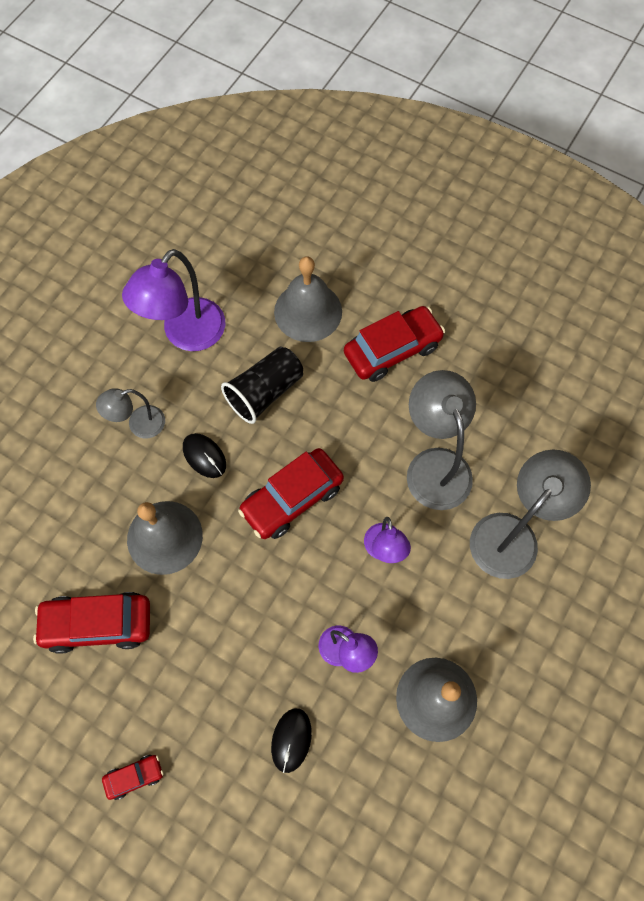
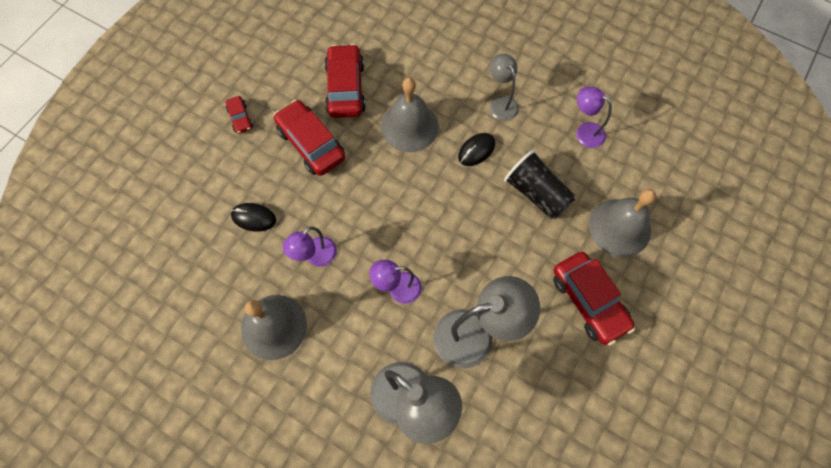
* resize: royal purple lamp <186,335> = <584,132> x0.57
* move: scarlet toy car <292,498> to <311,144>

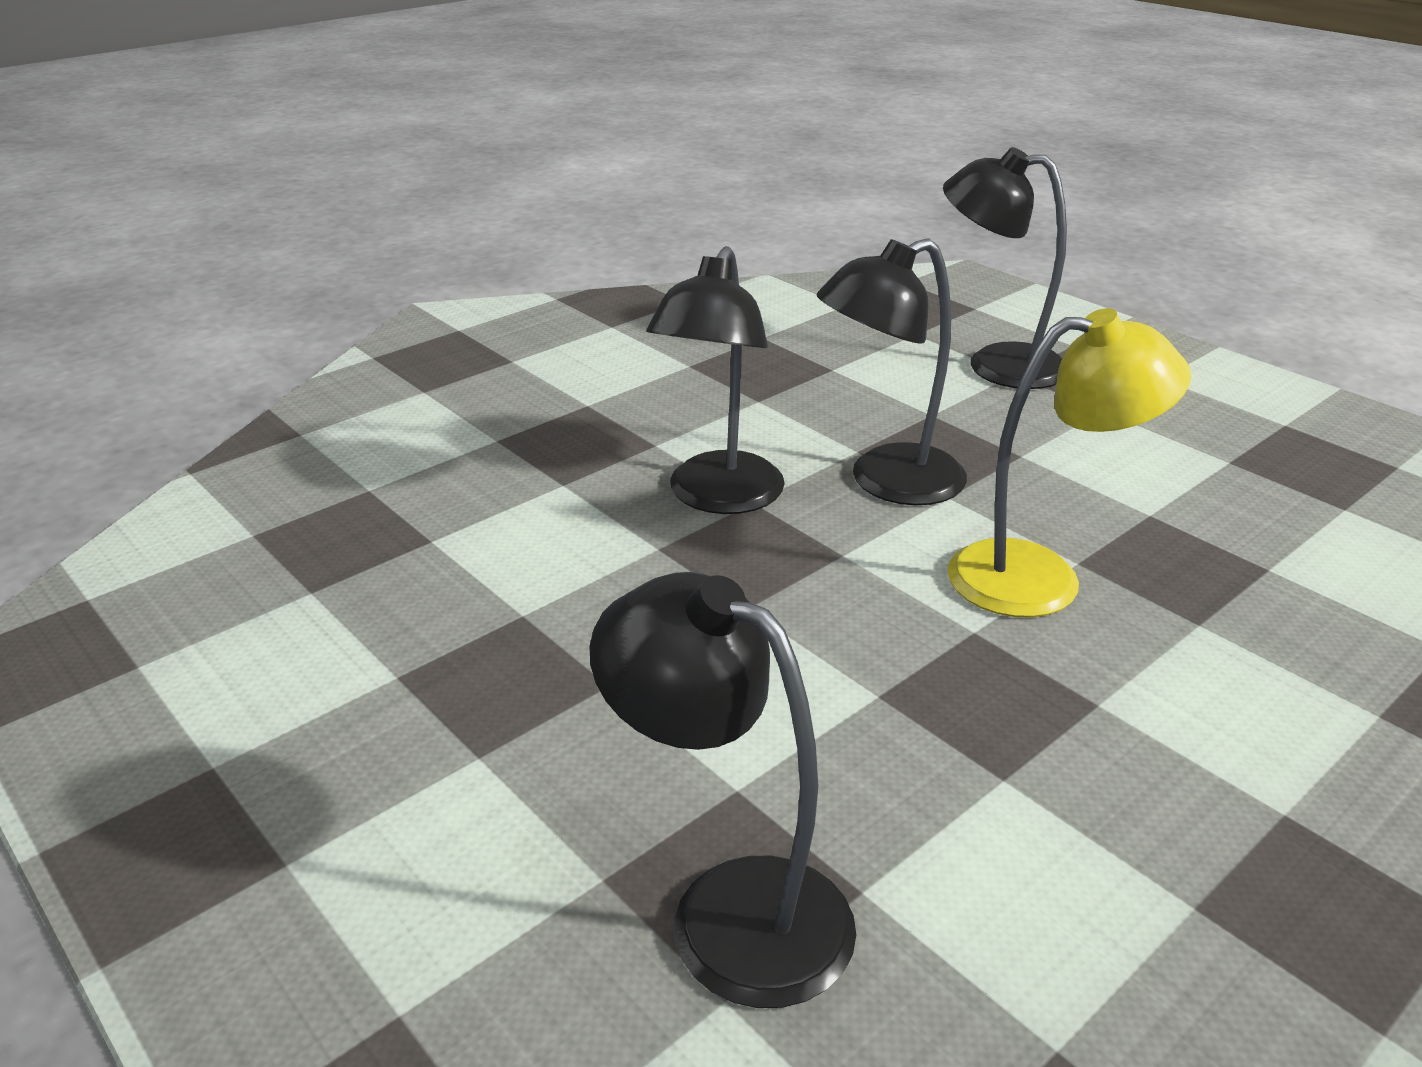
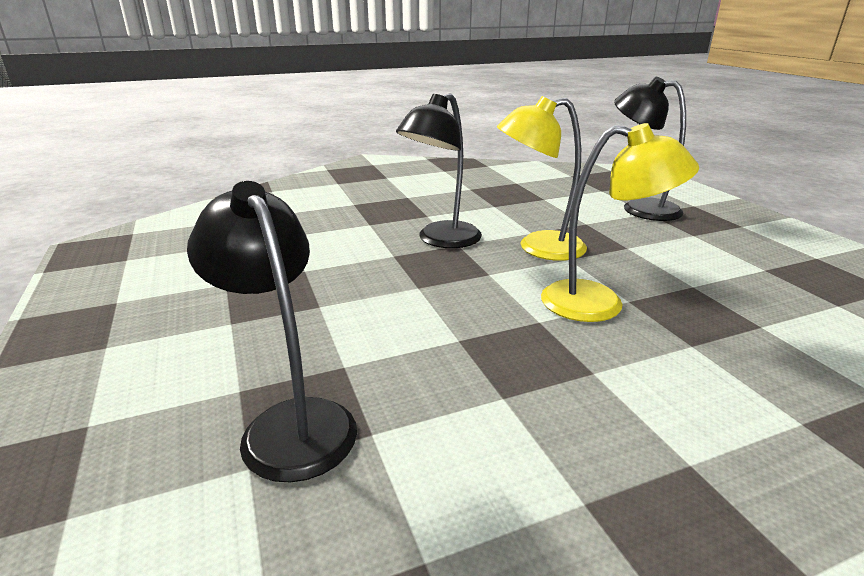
* recolor: jet-black lamp <887,482> to yellow lamp <538,247>

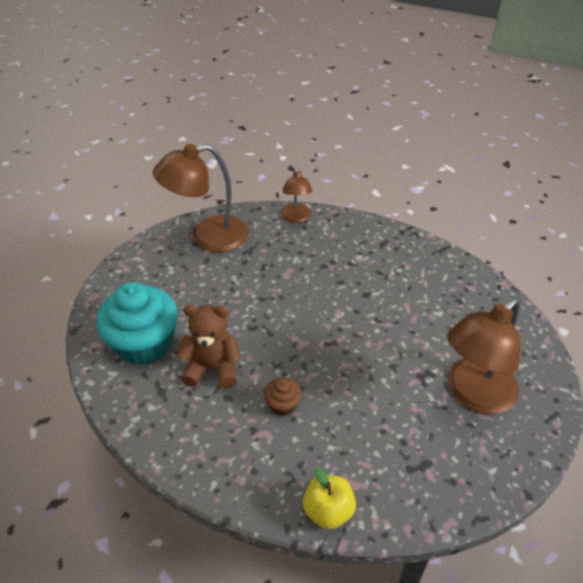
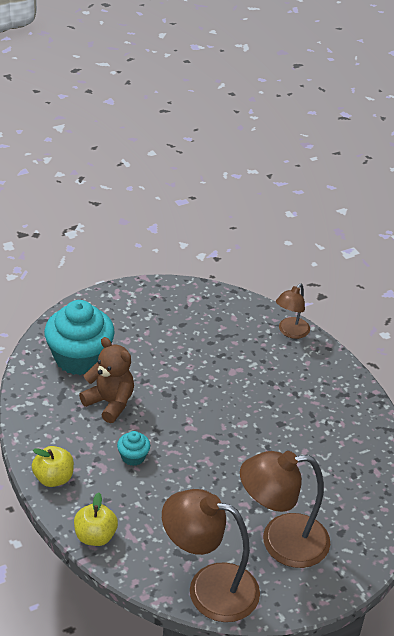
* move: brown lamp <208,237> to <209,588>
* recolor: brown muffin <282,404> to teal muffin <133,457>
* insert: yellow toy apple <53,478>

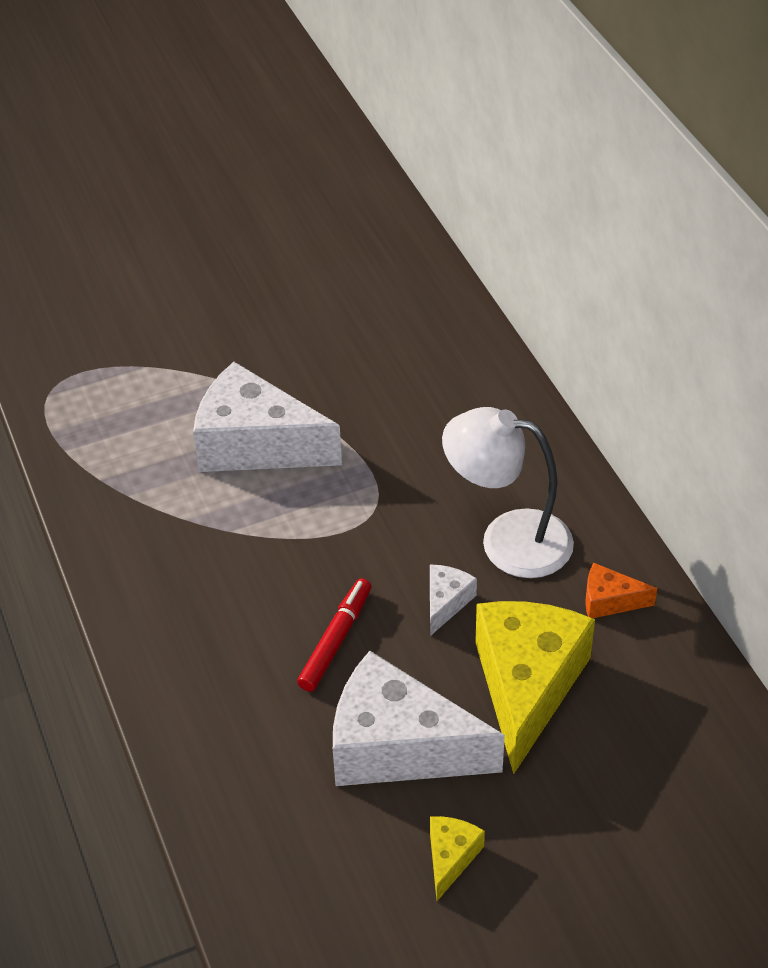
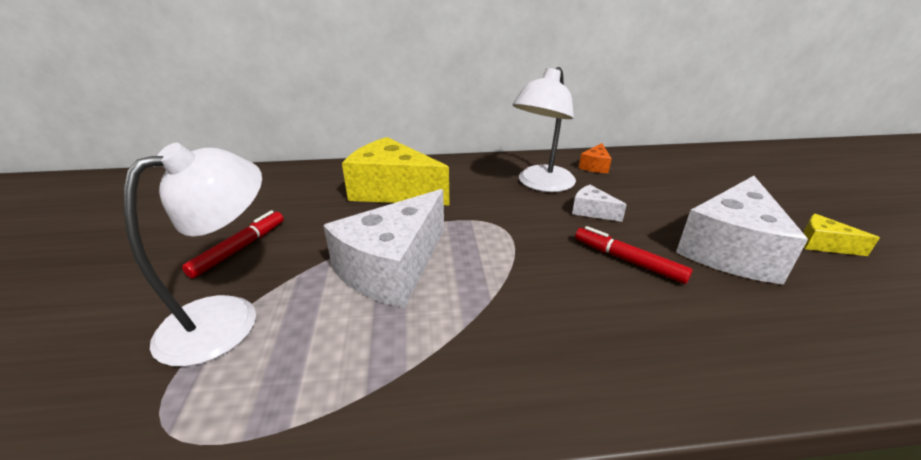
* move: yellow piece of cheese <526,686> to <393,191>
* insert: white lamp <227,317>
* insert: scarlet marker pen <239,249>

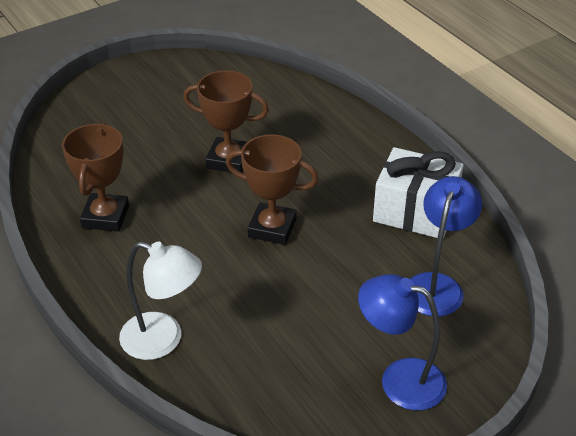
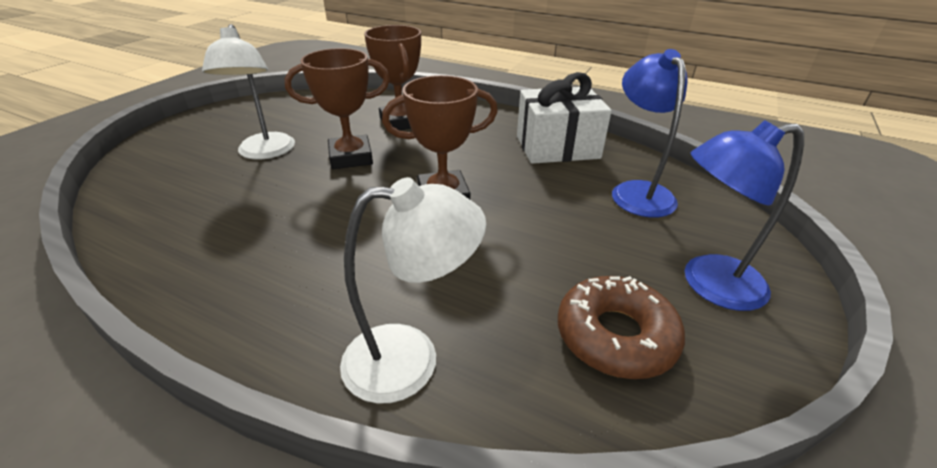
* move: brown award cup <105,217> to <400,122>
* insert: white lamp <265,152>
* insert: brown doughnut <615,336>

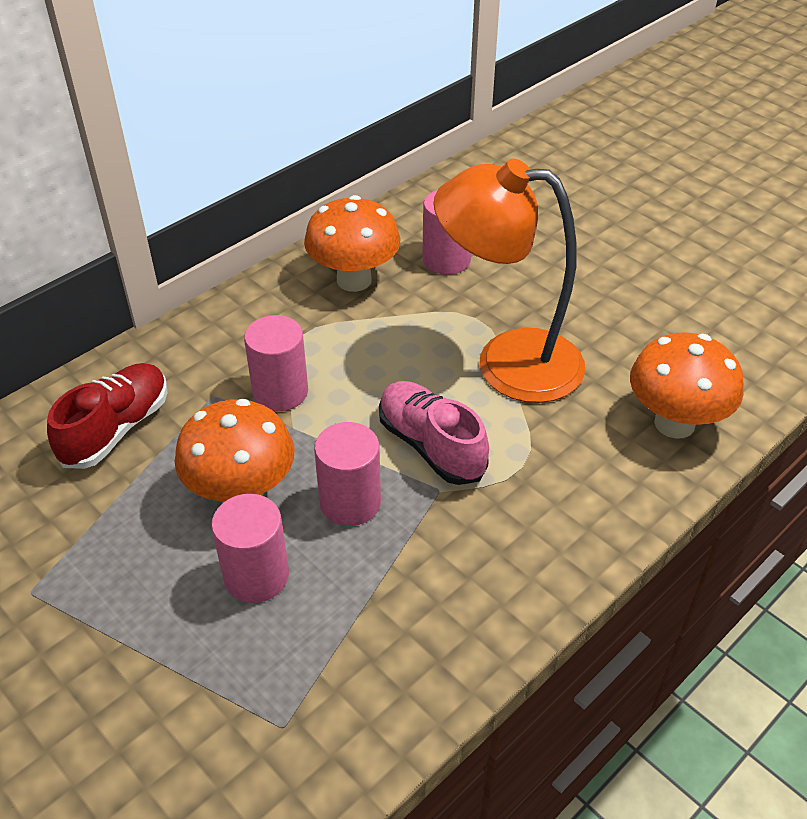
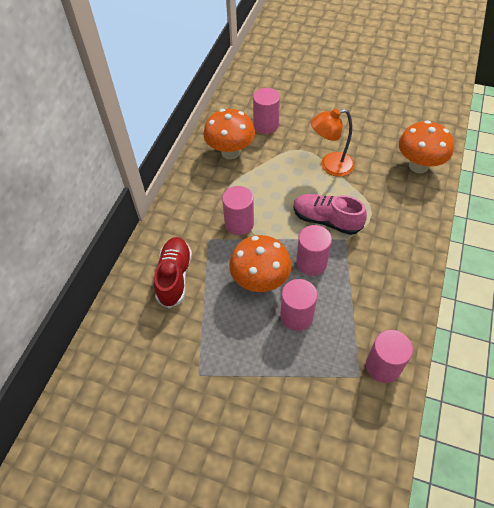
* resize: orange lamp <507,362> = <330,166> x0.63
* insert: rose-pink cylinder <383,366>

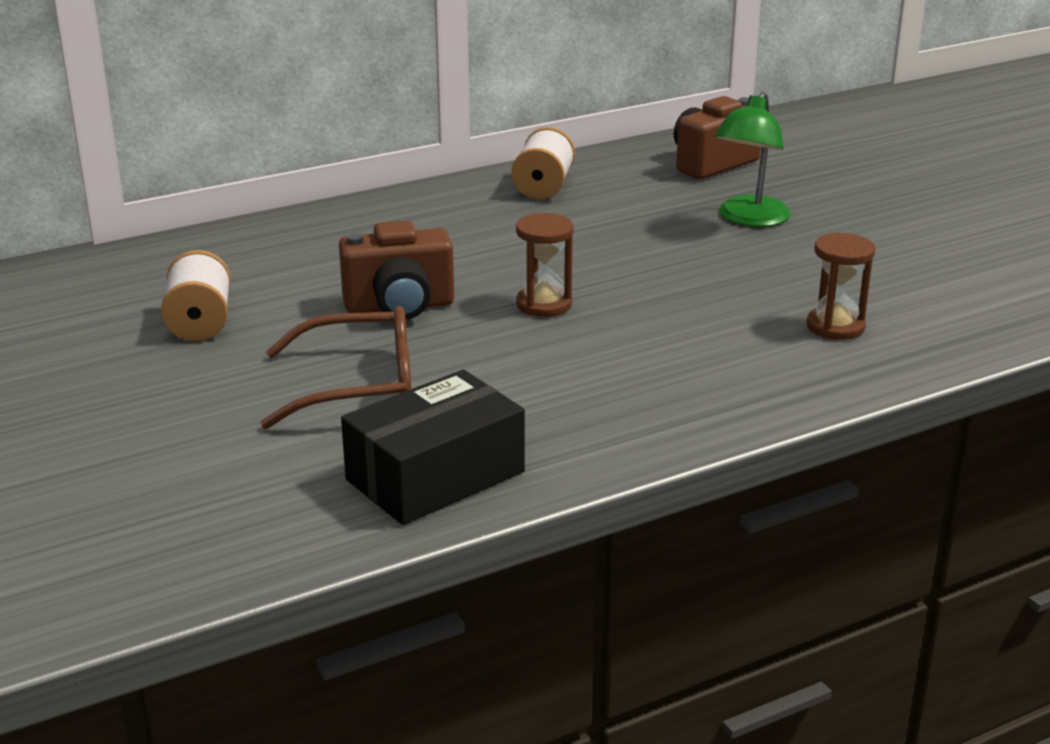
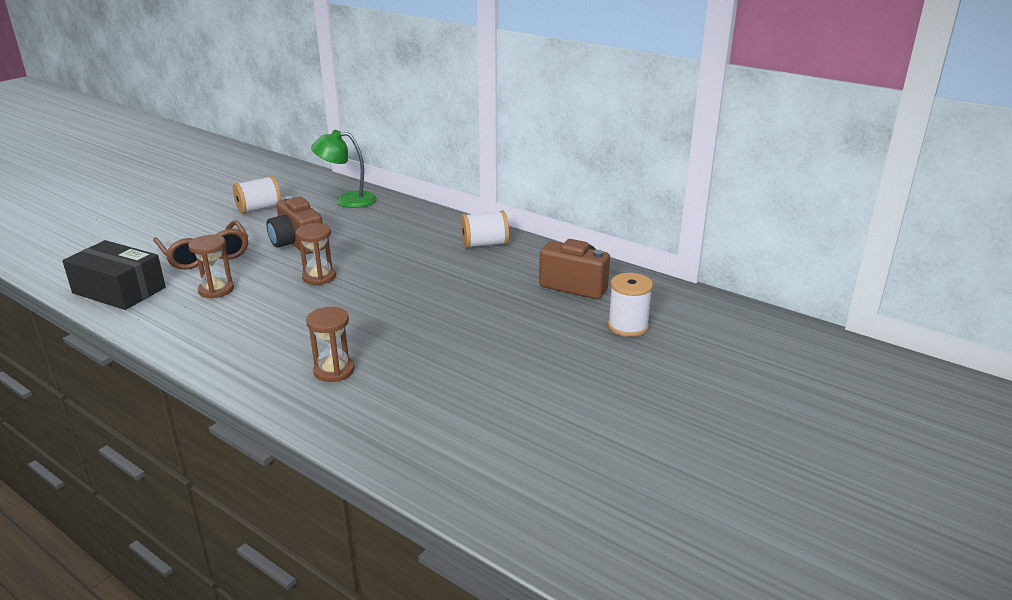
* move: emerald lamp <749,219> to <347,200>
* insert: brown sand timer <216,290>
* insert: white reel of thread <628,326>

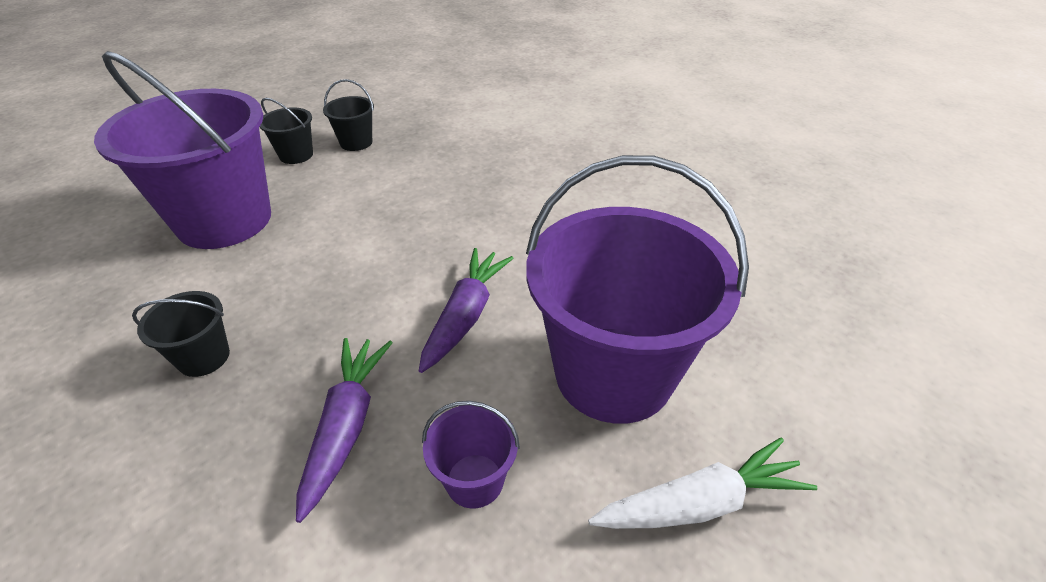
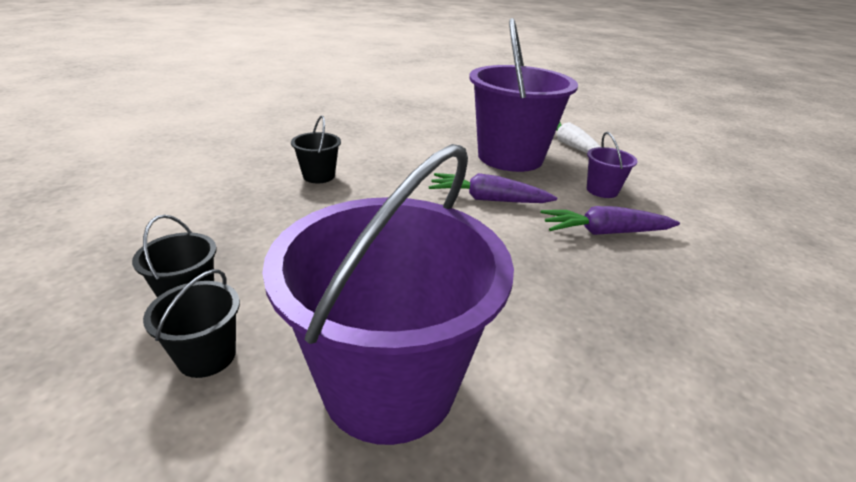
* move: jet-black sand bucket <204,357> to <319,176>

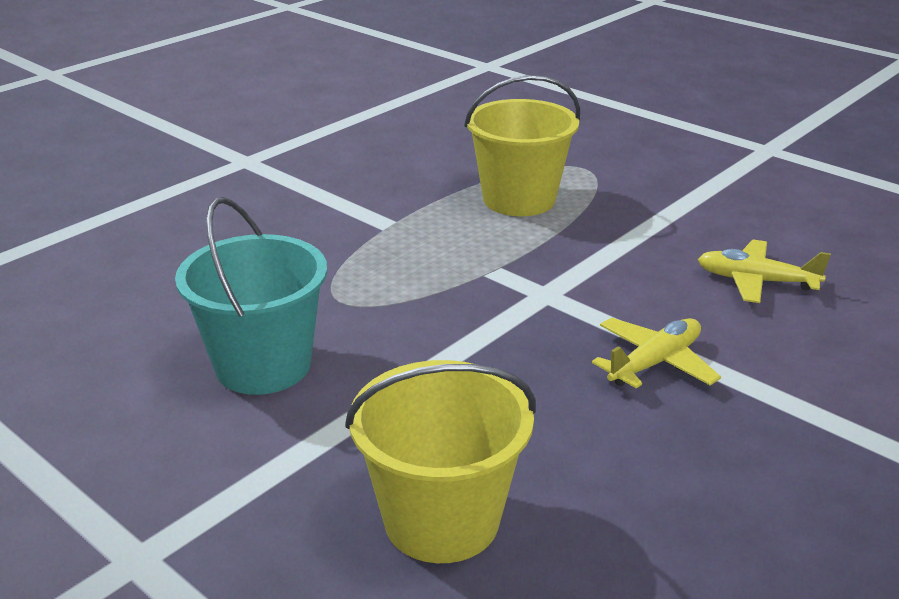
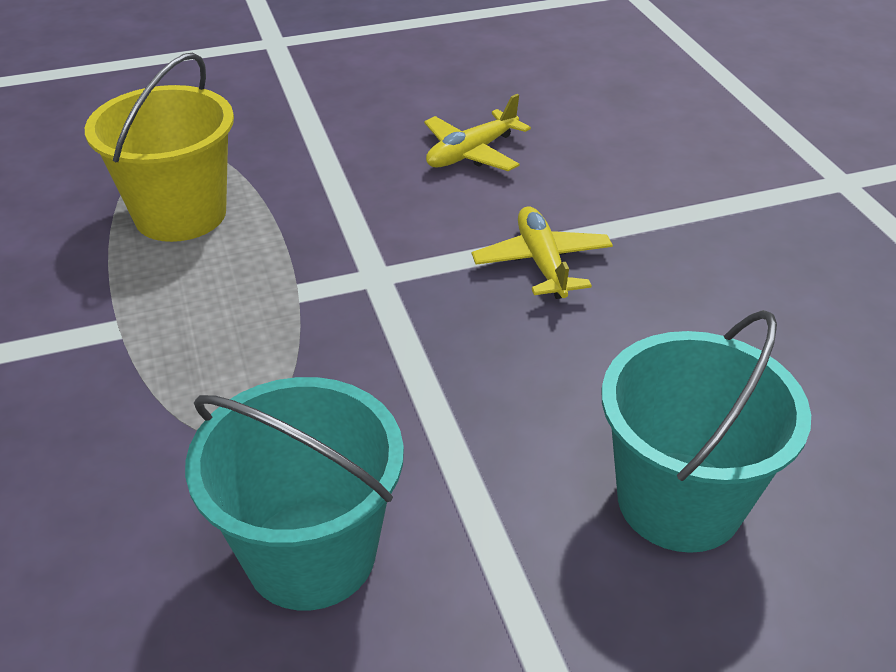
* recolor: yellow sand bucket <441,520> to teal sand bucket <679,501>

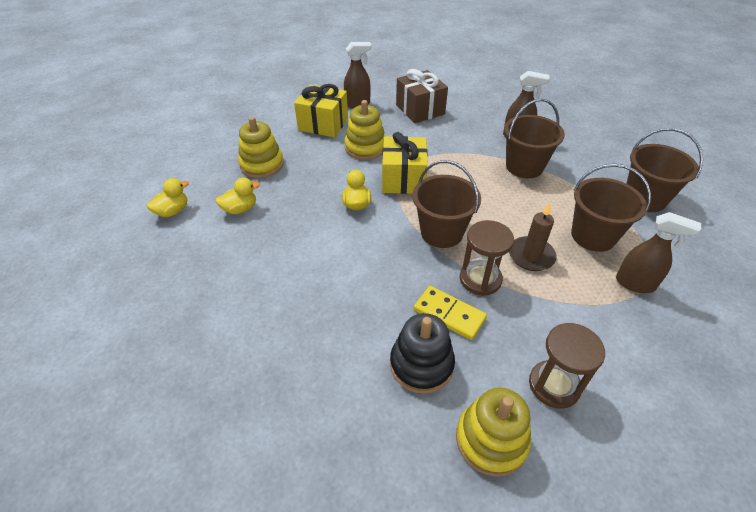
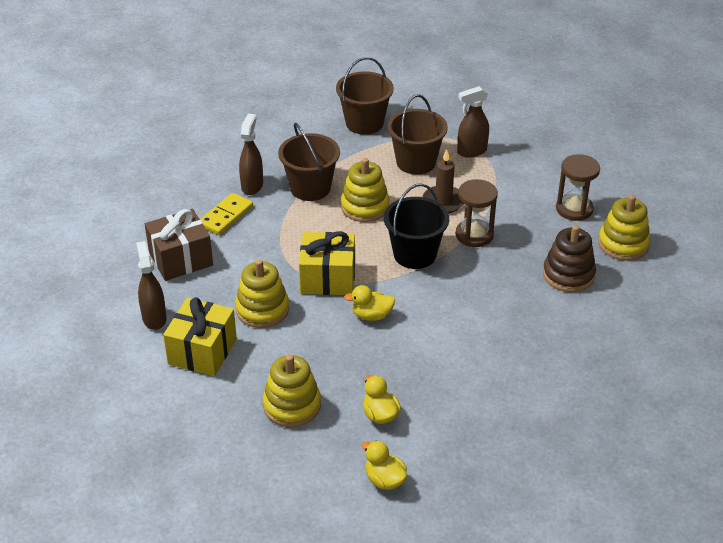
* recolor: jet-black stacking toy <421,364> to brown stacking toy <568,275>
* recolor: brown sand bucket <441,232> to jet-black sand bucket <415,254>
* move: yellow domino <449,314> to <226,216>
* rotate: brown spray cleaner <635,284> = <471,151> 135 degrees counterclockwise
* insert: yellow stacking toy <365,207>

